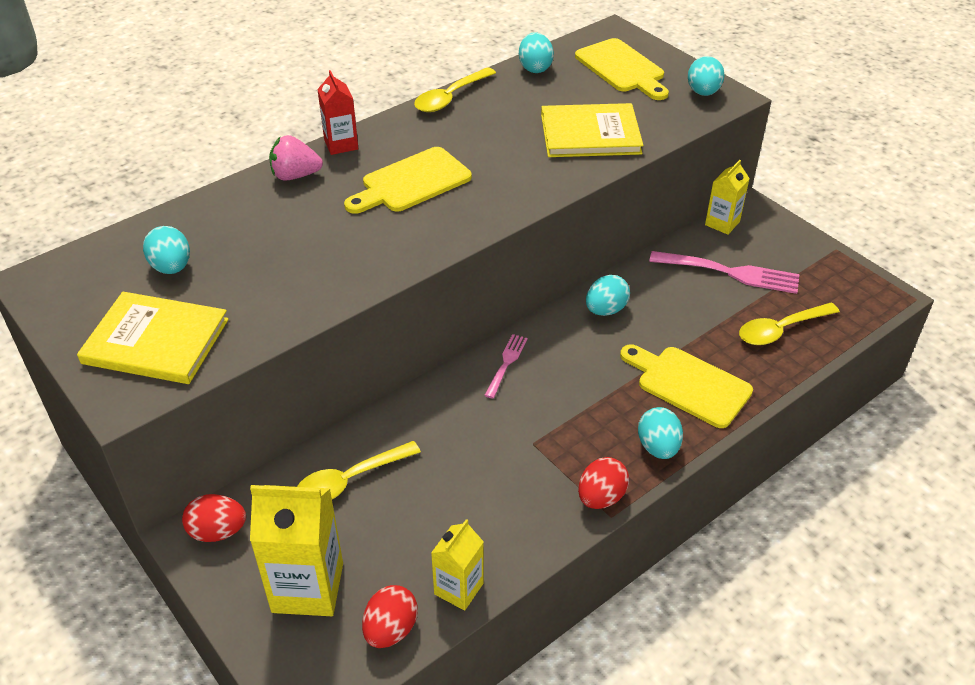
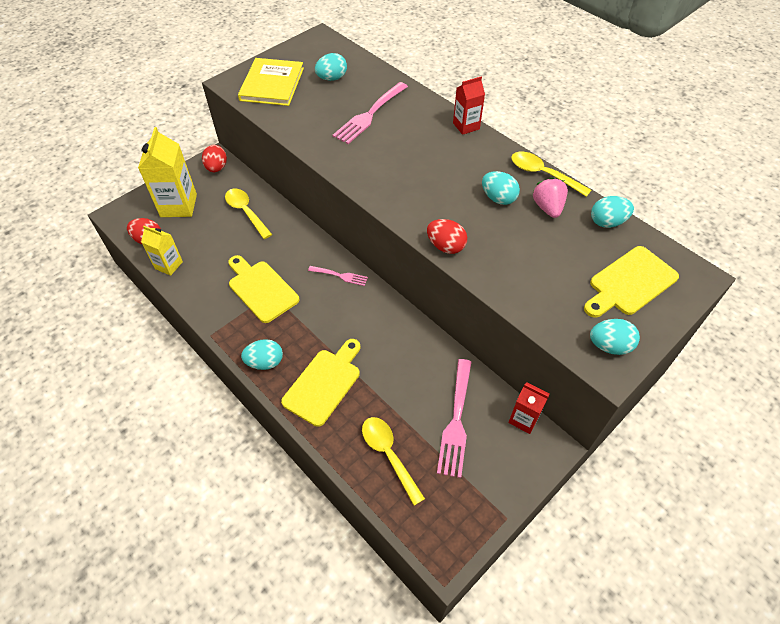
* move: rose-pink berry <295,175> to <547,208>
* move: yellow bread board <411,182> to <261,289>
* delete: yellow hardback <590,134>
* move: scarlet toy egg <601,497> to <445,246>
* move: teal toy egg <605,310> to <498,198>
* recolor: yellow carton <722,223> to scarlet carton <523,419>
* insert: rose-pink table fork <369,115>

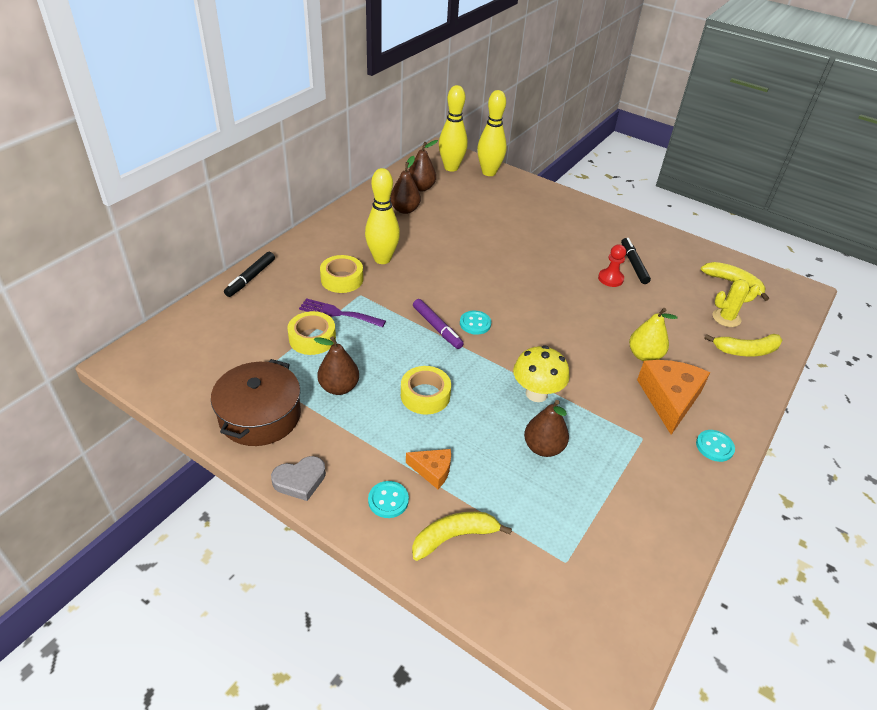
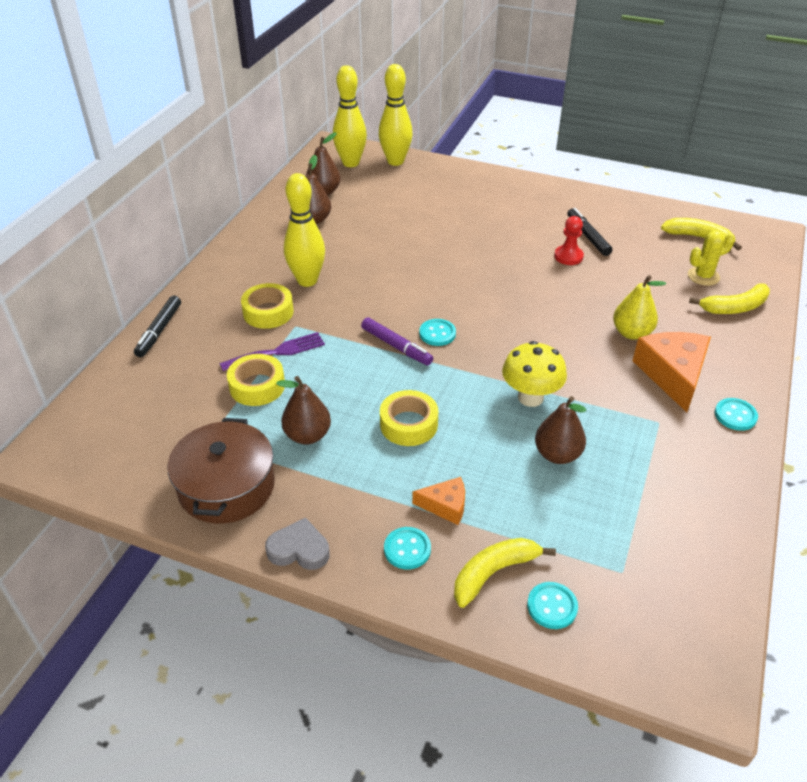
* rotate: gray heart shape <300,480> = <299,549> 135 degrees counterclockwise
* rotate: royal purple table fork <338,313> = <277,352> 150 degrees clockwise
* insert: teal button <552,606>

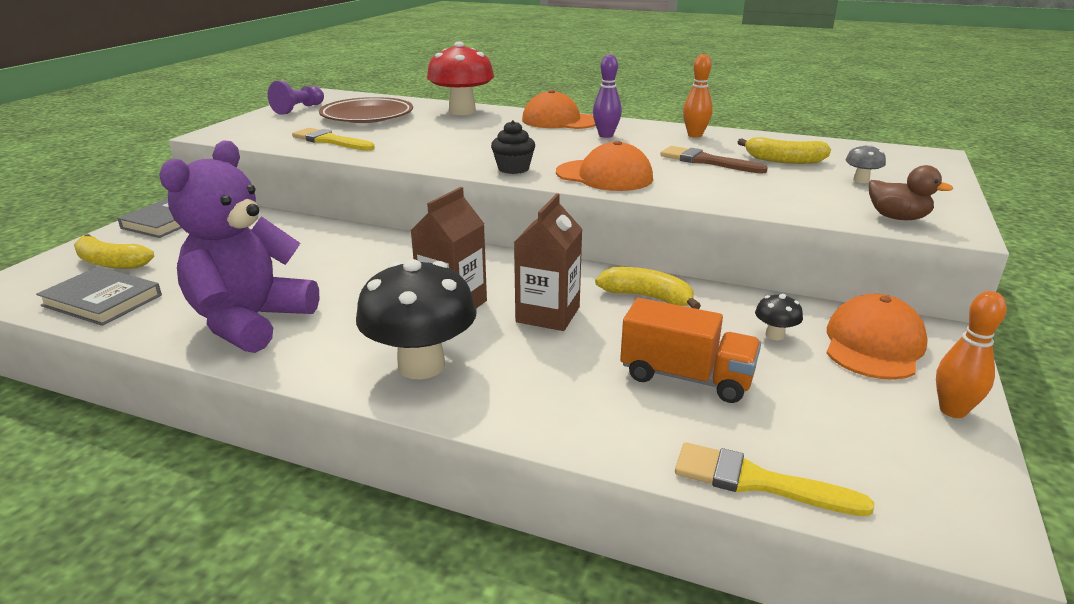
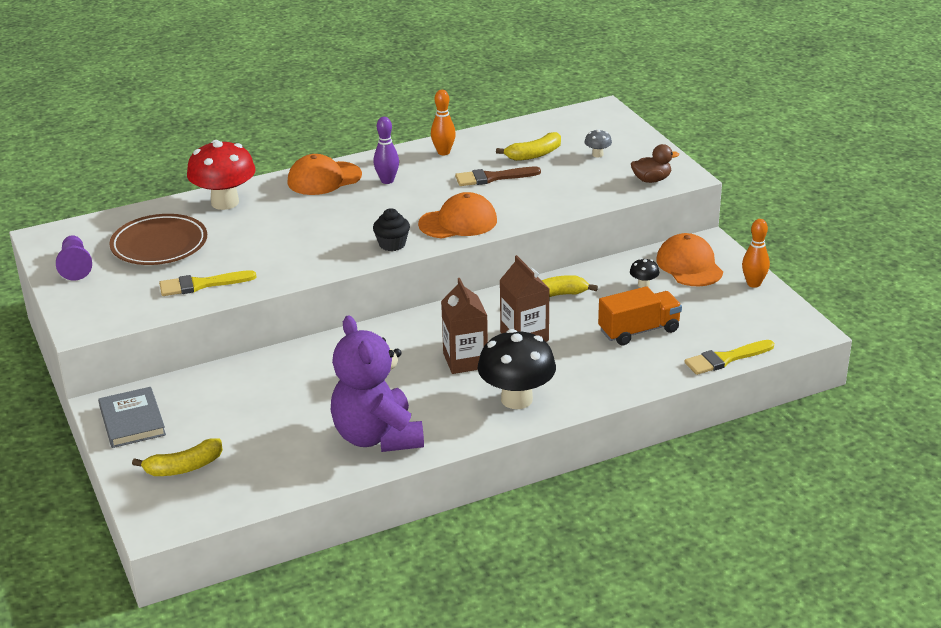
* delete: gray hardback <102,300>

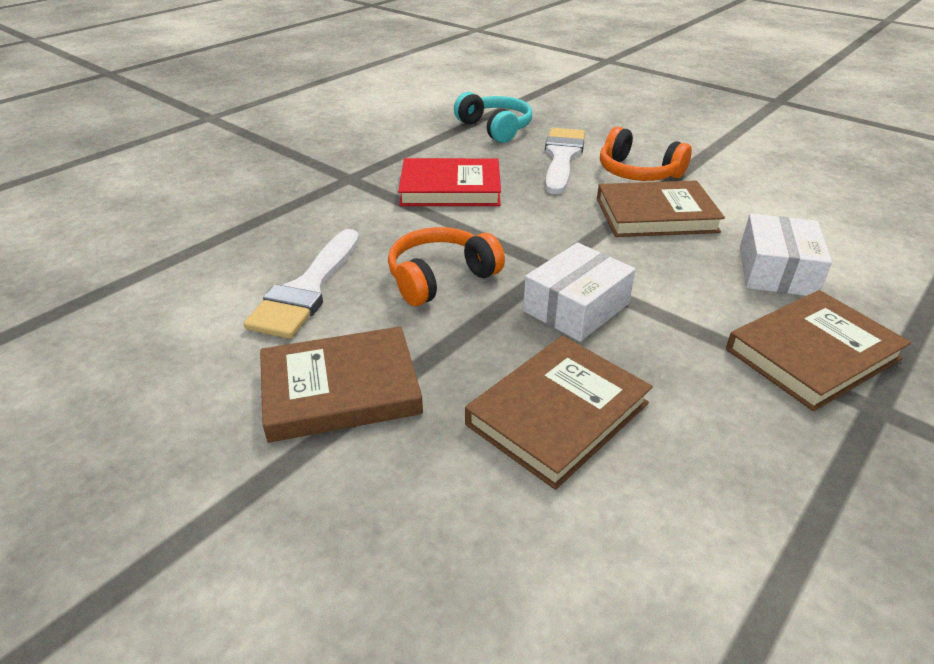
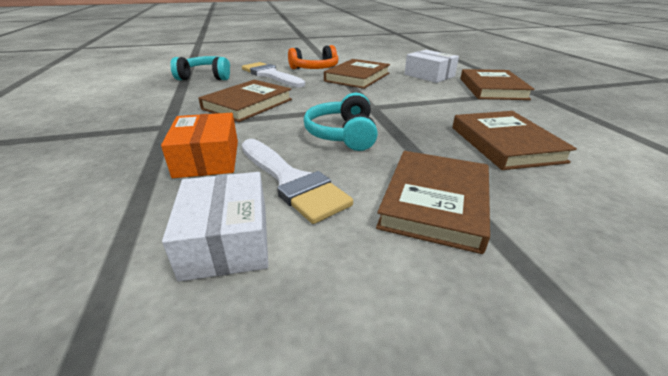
* recolor: orange headphones <440,278> to teal headphones <343,134>
* recolor: scarlet hardback <450,188> to brown hardback <248,104>
* move: white package <576,307> to <227,240>
* insert: orange package <207,158>

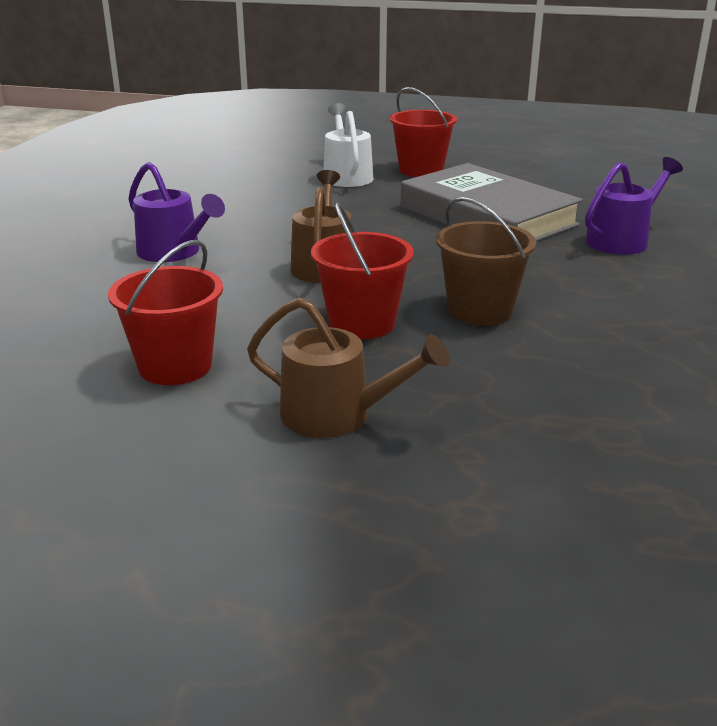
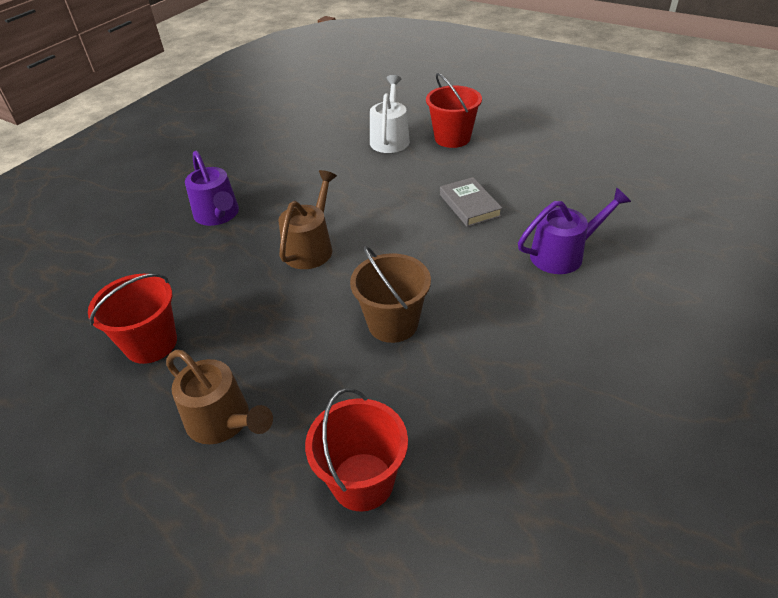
* move: scarlet sand bucket <362,323> to <362,481>
* resize: gray hardback <487,216> = <469,205> x0.48

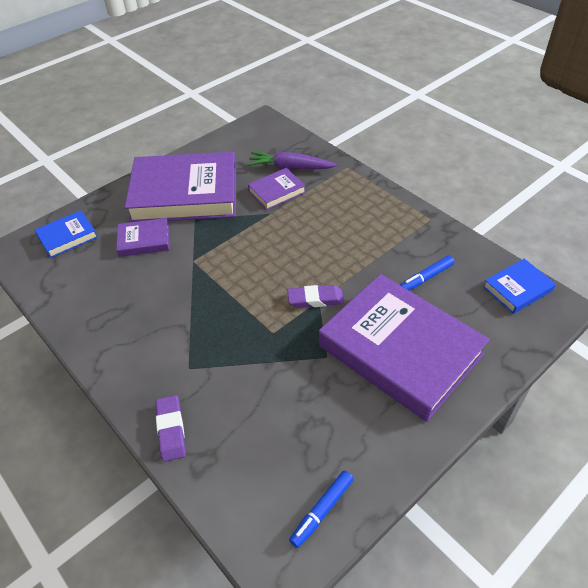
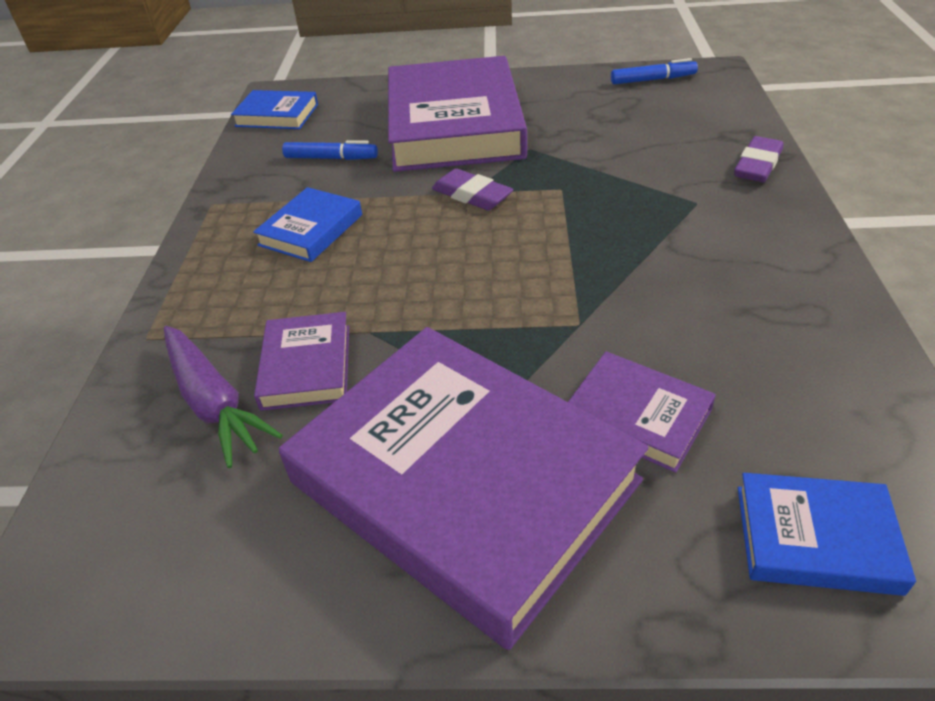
* rotate: royal purple hardback <277,191> = <307,366> 75 degrees clockwise
* insert: cobalt hardback <311,230>

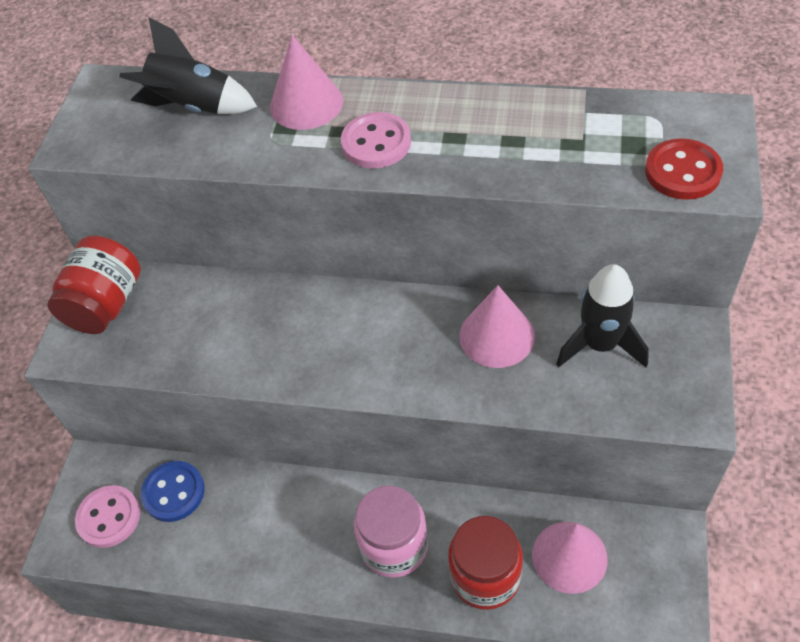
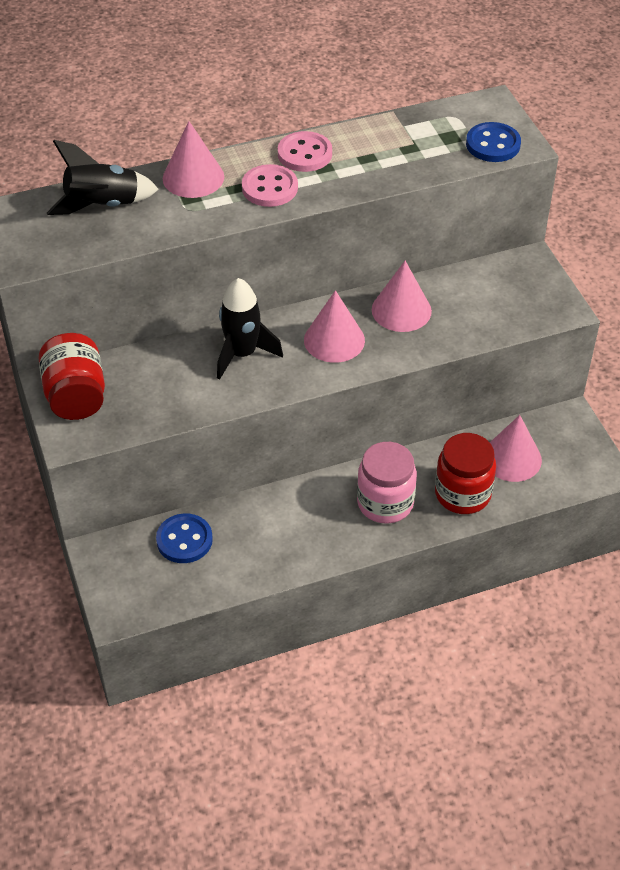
* move: rose-pink button <109,517> to <304,154>
* move: jet-black rocket <600,344> to <242,354>
* recolor: scarlet button <682,172> to cobalt button <493,144>
* insert: rose-pink cone <334,340>

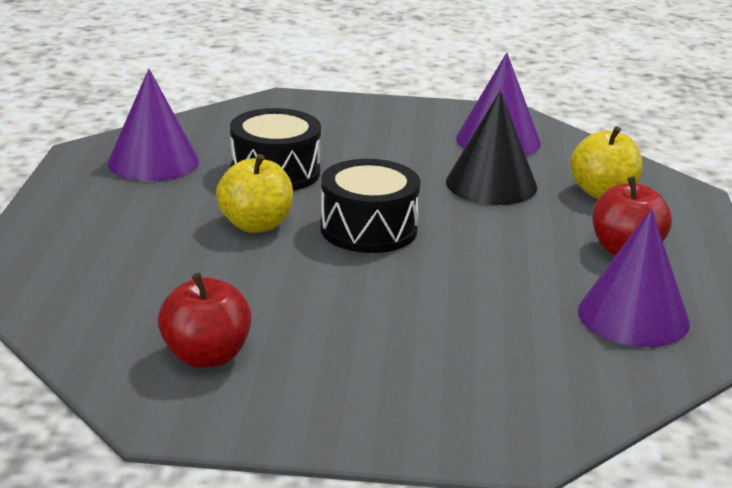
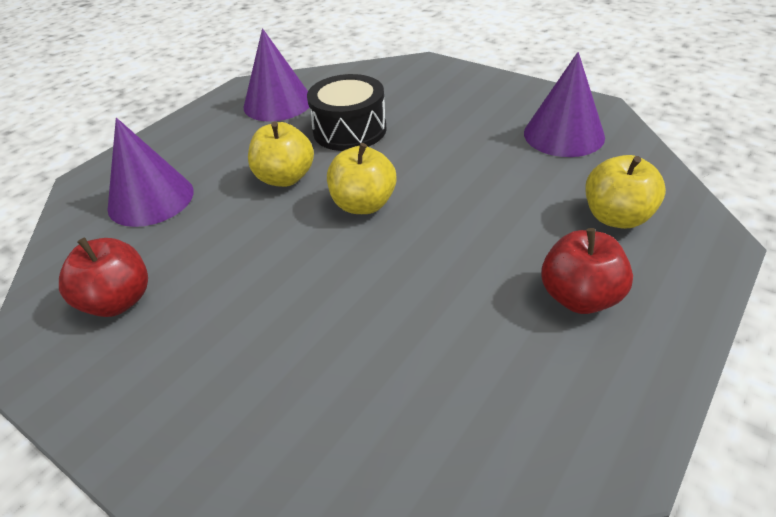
* replace: jet-black toy drum <368,229> to yellow toy apple <363,204>
* delete: jet-black cone <491,184>
* move: royal purple cone <633,316> to <151,199>

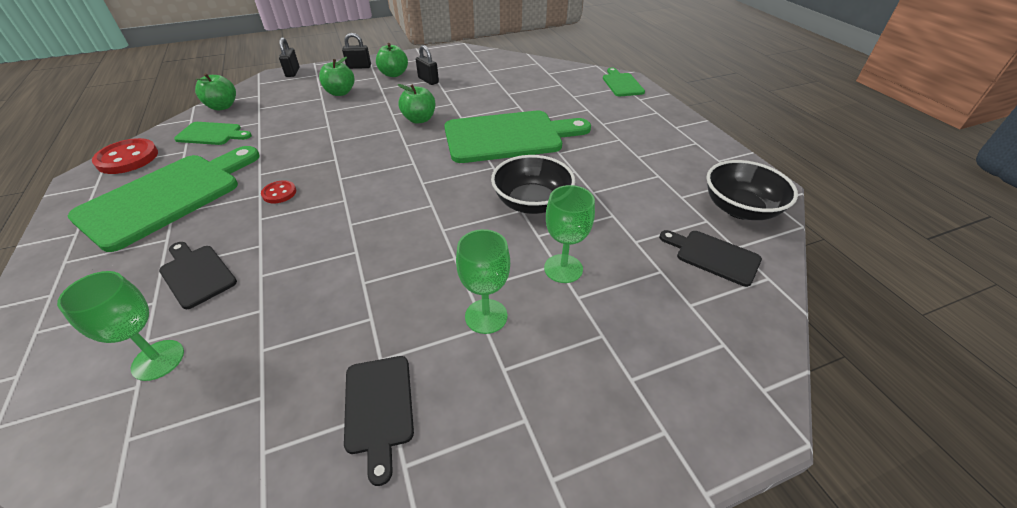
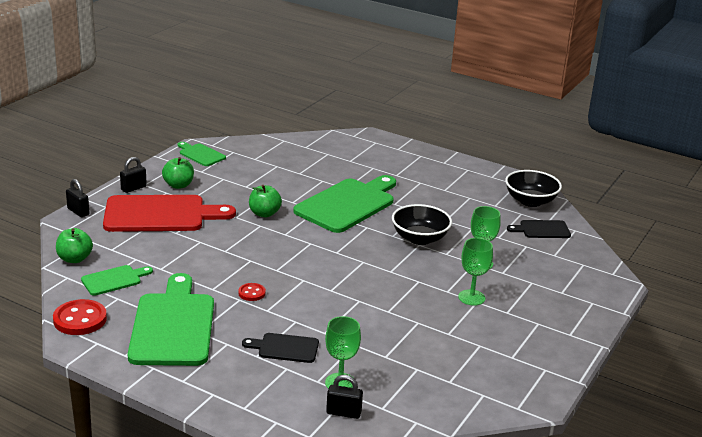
* replace: emerald toy apple <340,93> to scarlet bread board <160,214>
* delete: jet-black bread board <378,408>
* move: jet-black lock <428,80> to <343,413>
* move: emerald bread board <622,84> to <201,154>

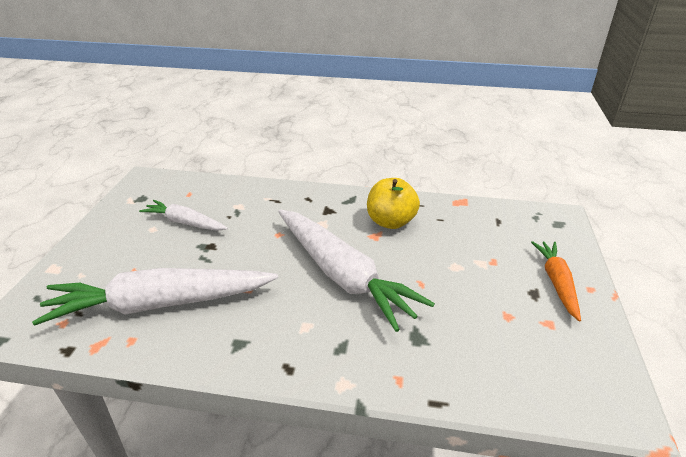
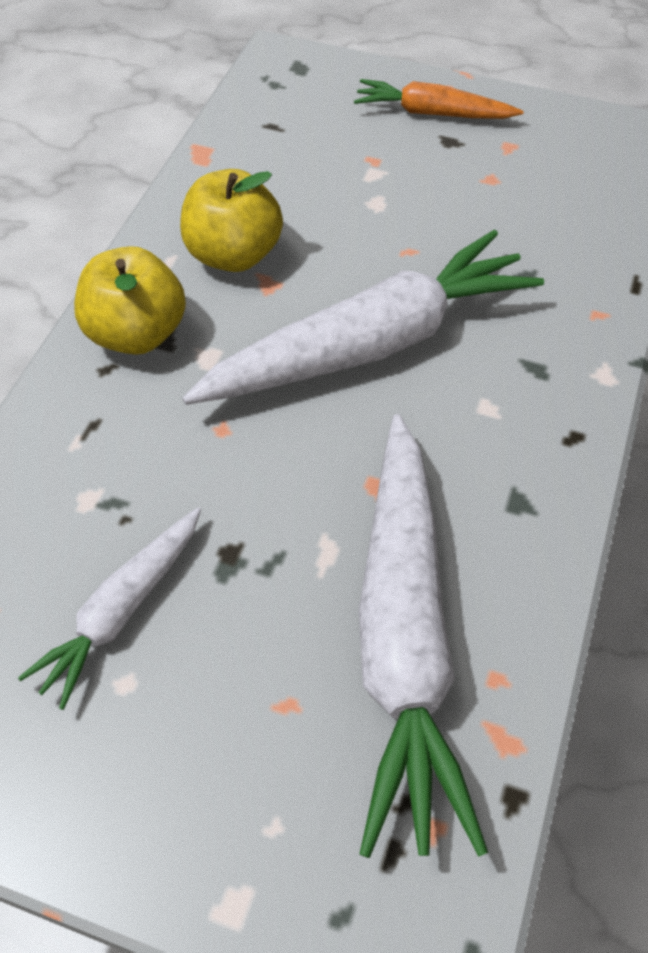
* insert: yellow toy apple <137,333>

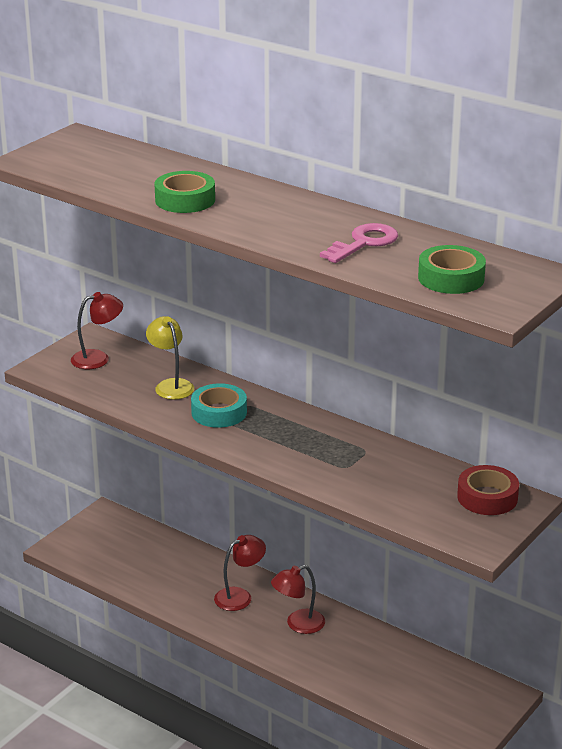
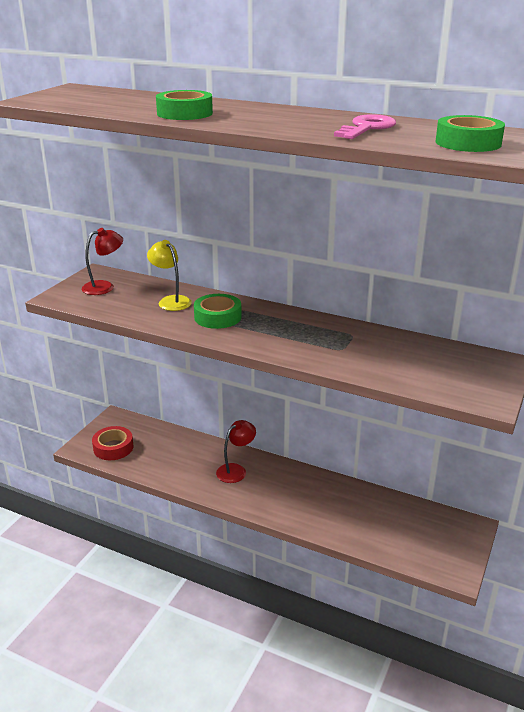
* recolor: teal sticky tape <219,412> to emerald sticky tape <217,317>
* delete: scarlet lamp <298,624>
* move: scarlet sticky tape <487,497> to <113,447>

